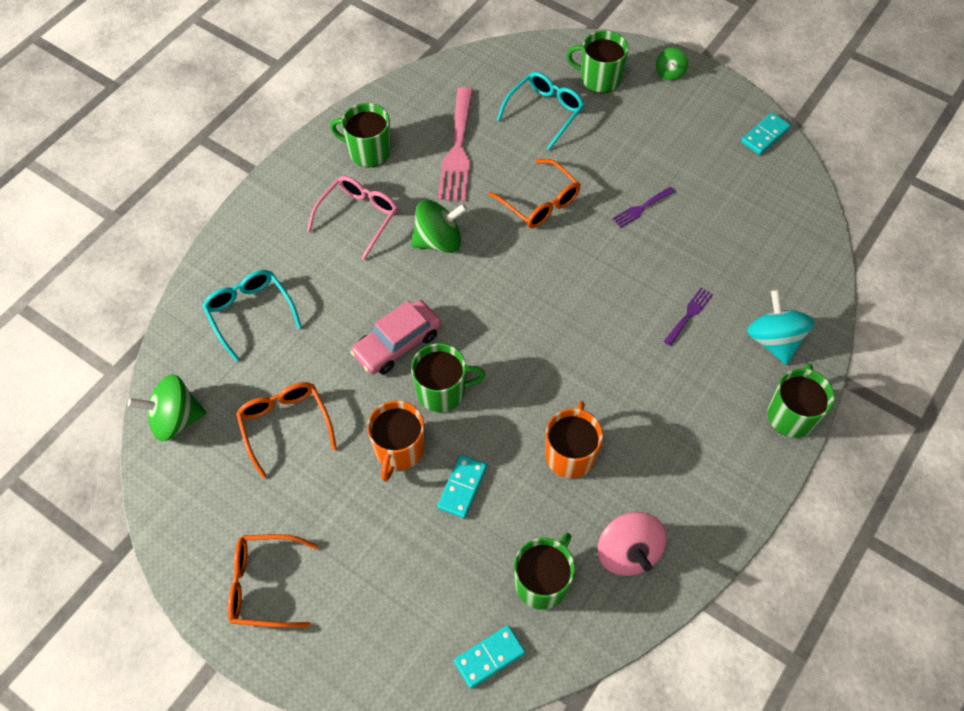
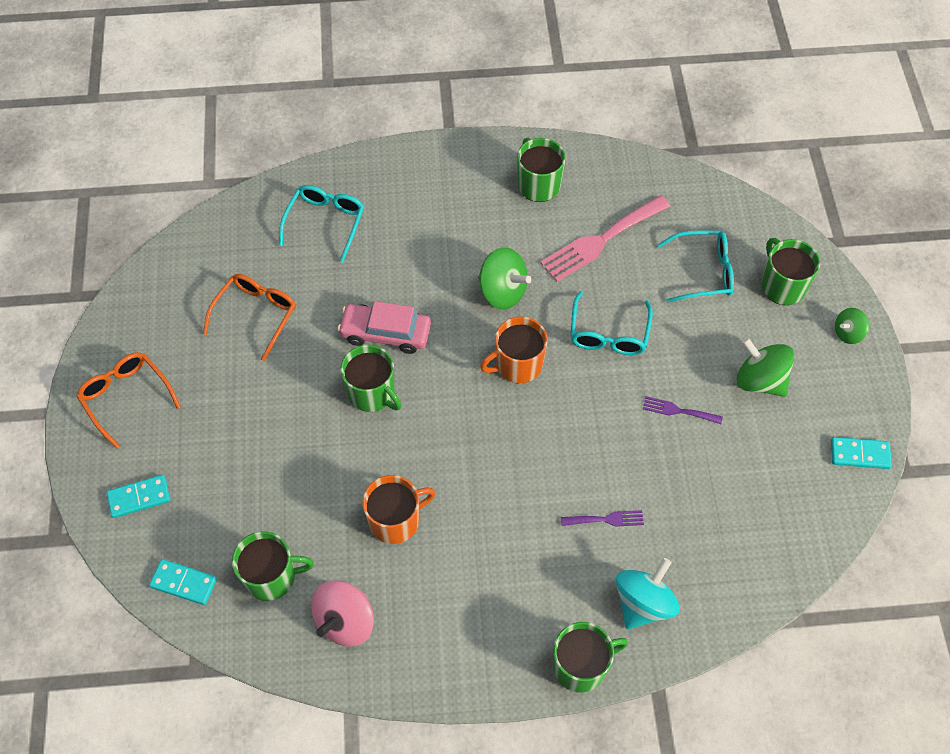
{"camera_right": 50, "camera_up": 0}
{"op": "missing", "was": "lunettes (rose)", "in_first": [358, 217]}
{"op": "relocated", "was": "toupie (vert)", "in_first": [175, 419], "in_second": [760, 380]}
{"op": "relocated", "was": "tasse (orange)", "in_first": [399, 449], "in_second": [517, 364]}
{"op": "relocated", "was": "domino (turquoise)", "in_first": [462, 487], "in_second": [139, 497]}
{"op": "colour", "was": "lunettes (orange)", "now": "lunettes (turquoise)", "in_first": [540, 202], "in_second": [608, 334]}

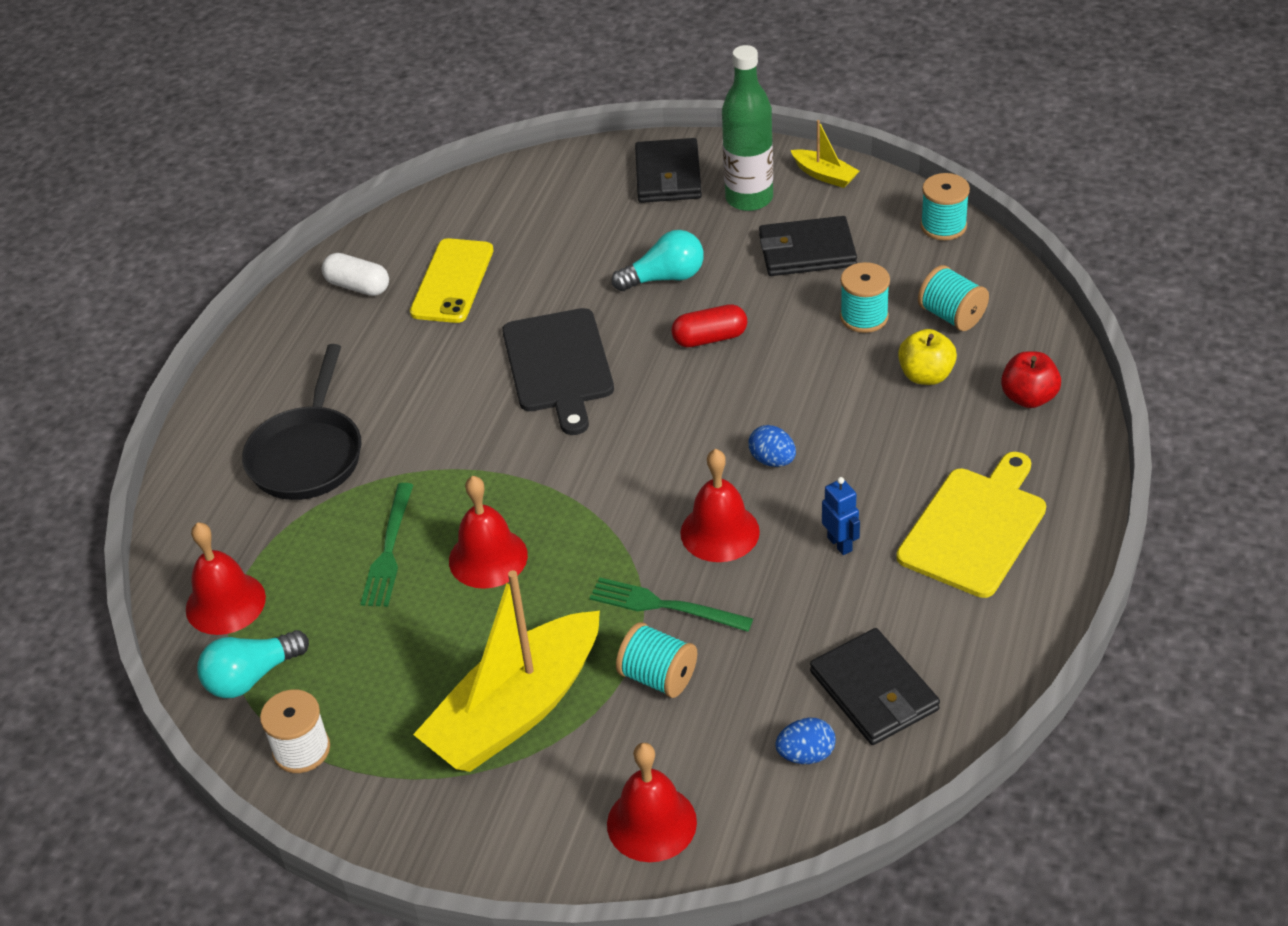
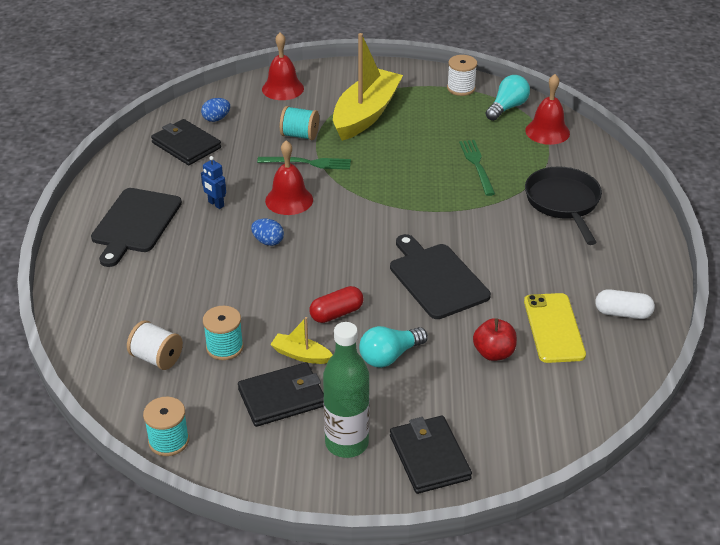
{"camera_right": 160, "camera_up": -5}
{"op": "missing", "was": "cloche (rouge)", "in_first": [488, 558]}
{"op": "missing", "was": "pomme (jaune)", "in_first": [926, 375]}
{"op": "relocated", "was": "bateau (jaune)", "in_first": [824, 175], "in_second": [301, 355]}
{"op": "relocated", "was": "pomme (rouge)", "in_first": [1028, 398], "in_second": [493, 353]}
{"op": "colour", "was": "planche à découper (jaune)", "now": "planche à découper (noir)", "in_first": [975, 528], "in_second": [135, 223]}
{"op": "colour", "was": "bobine (turquoise)", "now": "bobine (blanc)", "in_first": [952, 316], "in_second": [157, 358]}

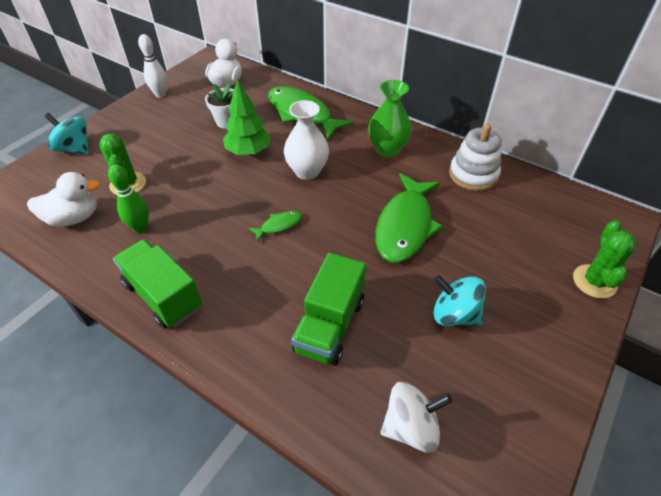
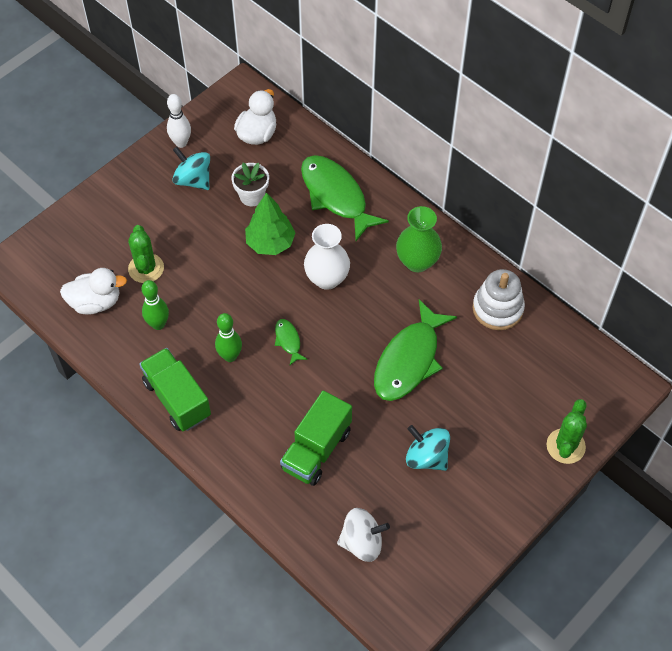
{"camera_right": 10, "camera_up": 10}
{"op": "appeared", "now": "quille (vert)", "in_second": [230, 356]}
{"op": "relocated", "was": "toupie (turquoise)", "in_first": [74, 149], "in_second": [193, 180]}
{"op": "spun", "was": "poisson (vert)", "in_first": [279, 225], "in_second": [288, 341], "clockwise": -90}

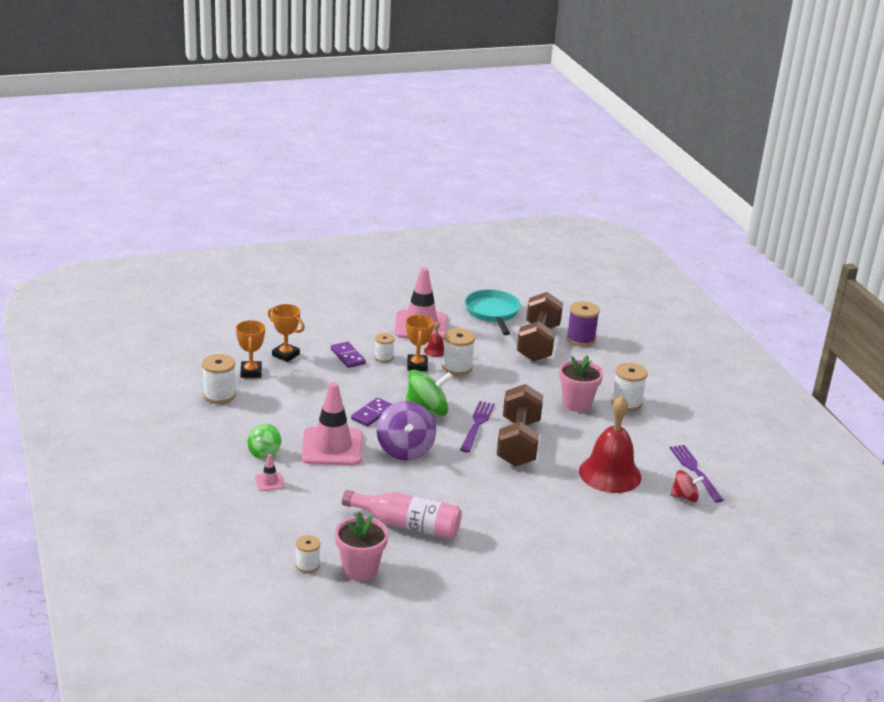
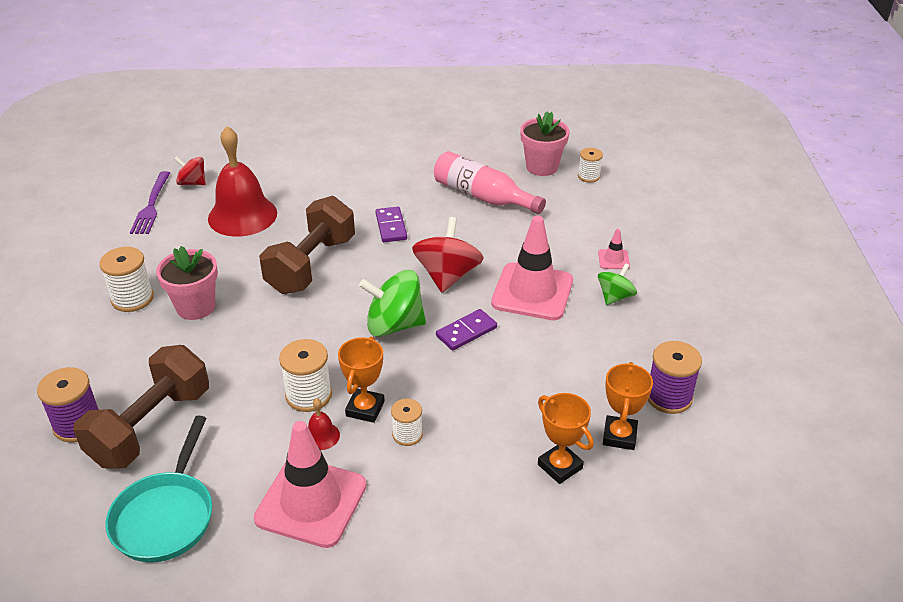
{"camera_right": -160, "camera_up": 10}
{"op": "missing", "was": "fourchette (violet)", "in_first": [477, 424]}
{"op": "relocated", "was": "domino (violet)", "in_first": [347, 356], "in_second": [391, 226]}
{"op": "colour", "was": "bobine (blanc)", "now": "bobine (violet)", "in_first": [219, 395], "in_second": [668, 397]}
{"op": "colour", "was": "toupie (violet)", "now": "toupie (rouge)", "in_first": [405, 450], "in_second": [447, 276]}

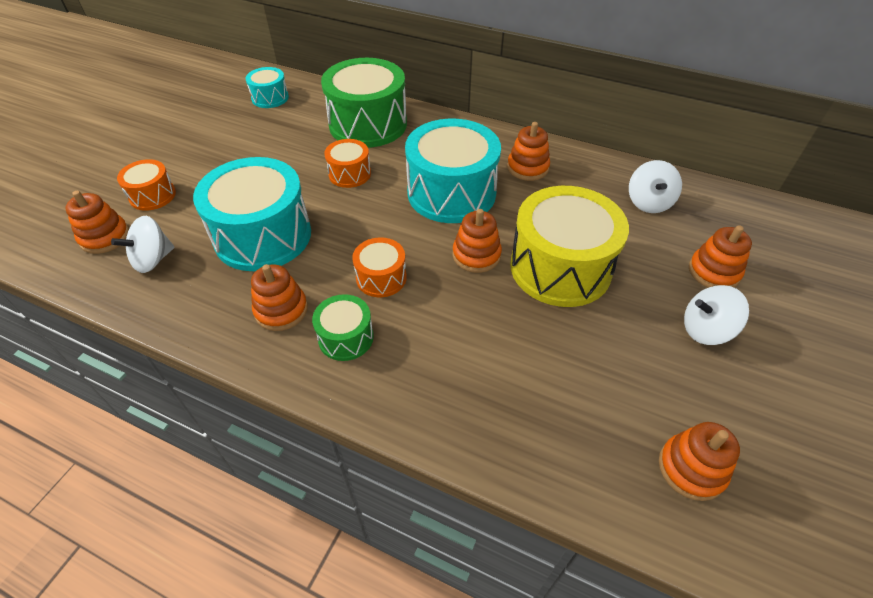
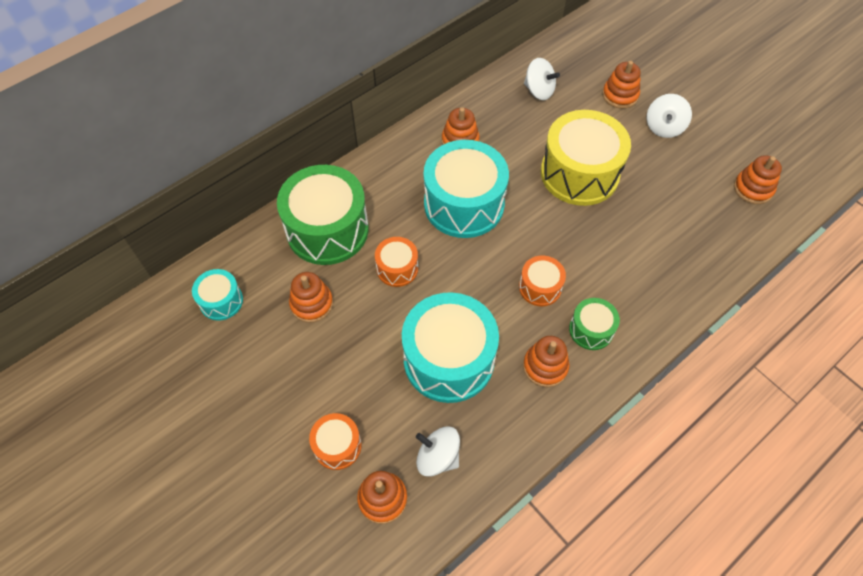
{"camera_right": -65, "camera_up": 10}
{"op": "relocated", "was": "jouet à empiler (orange)", "in_first": [476, 255], "in_second": [311, 304]}
{"op": "spun", "was": "toupie (blanc)", "in_first": [153, 260], "in_second": [437, 457], "clockwise": 135}

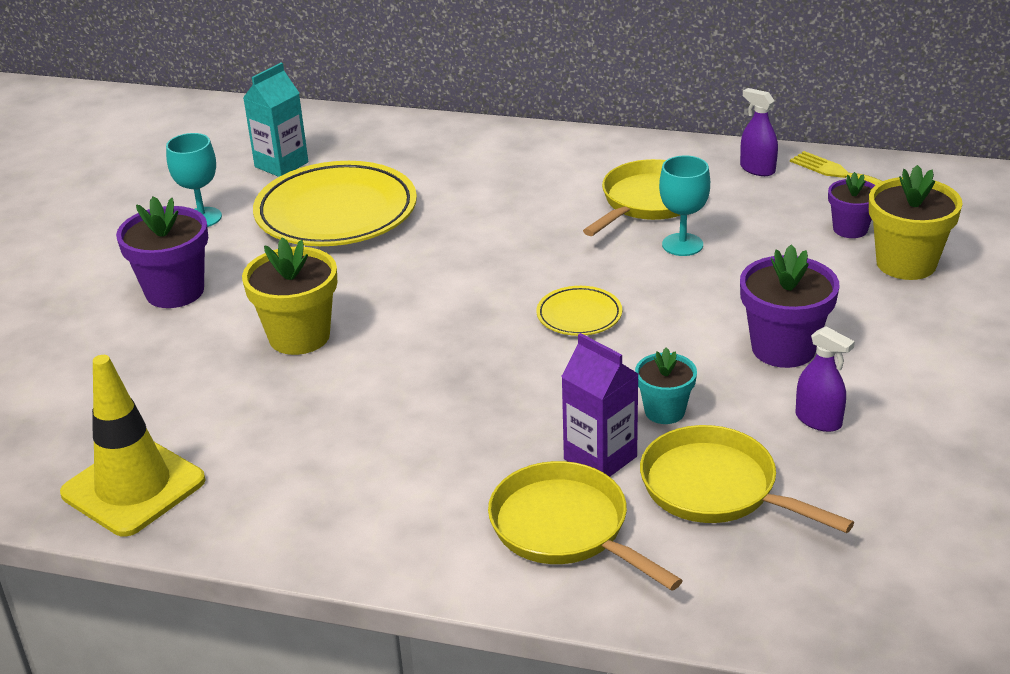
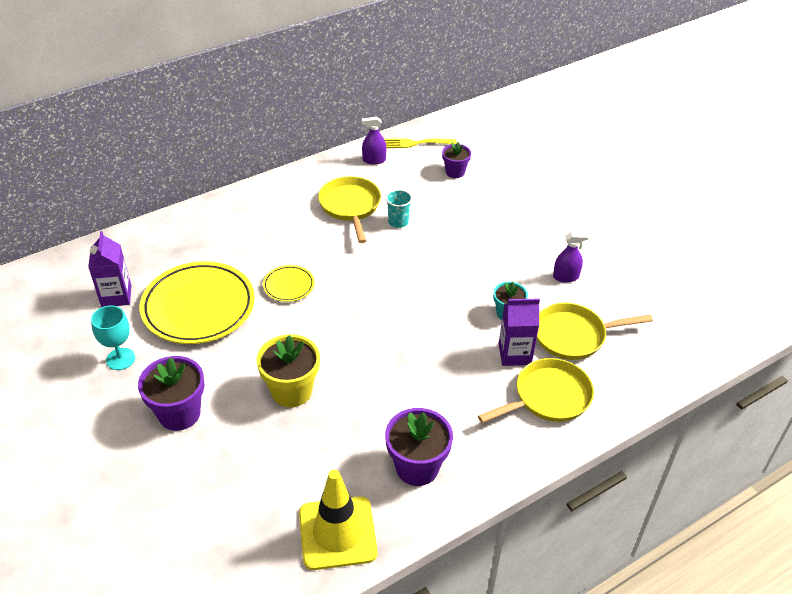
{"camera_right": -50, "camera_up": 10}
{"op": "missing", "was": "pot de fleurs (jaune)", "in_first": [906, 263]}
{"op": "relocated", "was": "assiette (jaune)", "in_first": [579, 315], "in_second": [288, 286]}
{"op": "relocated", "was": "pot de fleurs (violet)", "in_first": [783, 348], "in_second": [417, 467]}
{"op": "exchanged", "was": "verre à pied (turquoise)", "now": "gobelet (turquoise)", "in_first": [682, 245], "in_second": [398, 222]}
{"op": "colour", "was": "brique de lait (turquoise)", "now": "brique de lait (violet)", "in_first": [281, 164], "in_second": [116, 296]}
{"op": "spun", "was": "poêle (jaune)", "in_first": [565, 528], "in_second": [548, 397], "clockwise": 150}

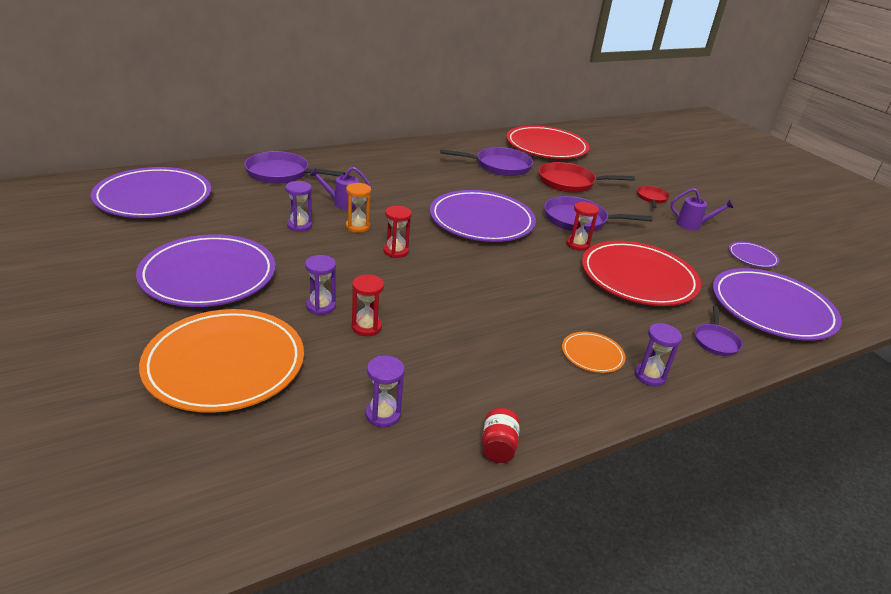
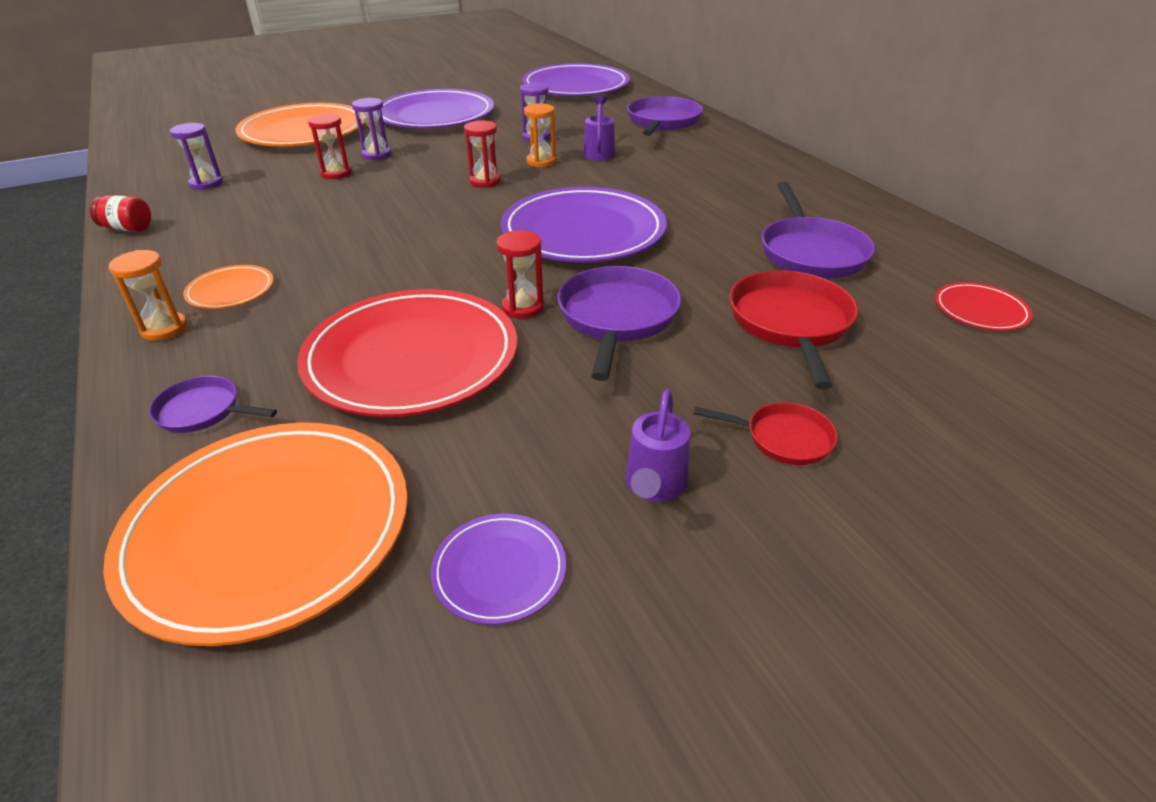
{"camera_right": 95, "camera_up": 5}
{"op": "colour", "was": "sablier (violet)", "now": "sablier (orange)", "in_first": [649, 376], "in_second": [164, 329]}
{"op": "colour", "was": "assiette (violet)", "now": "assiette (orange)", "in_first": [772, 308], "in_second": [268, 530]}
{"op": "size", "was": "assiette (rouge)", "in_first": [546, 146], "in_second": [980, 310], "ratio": 0.45}

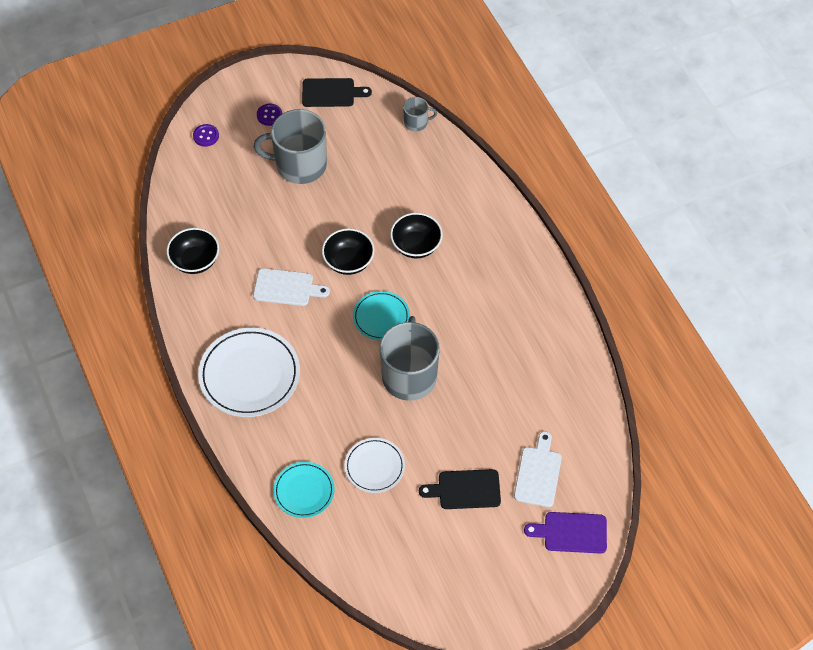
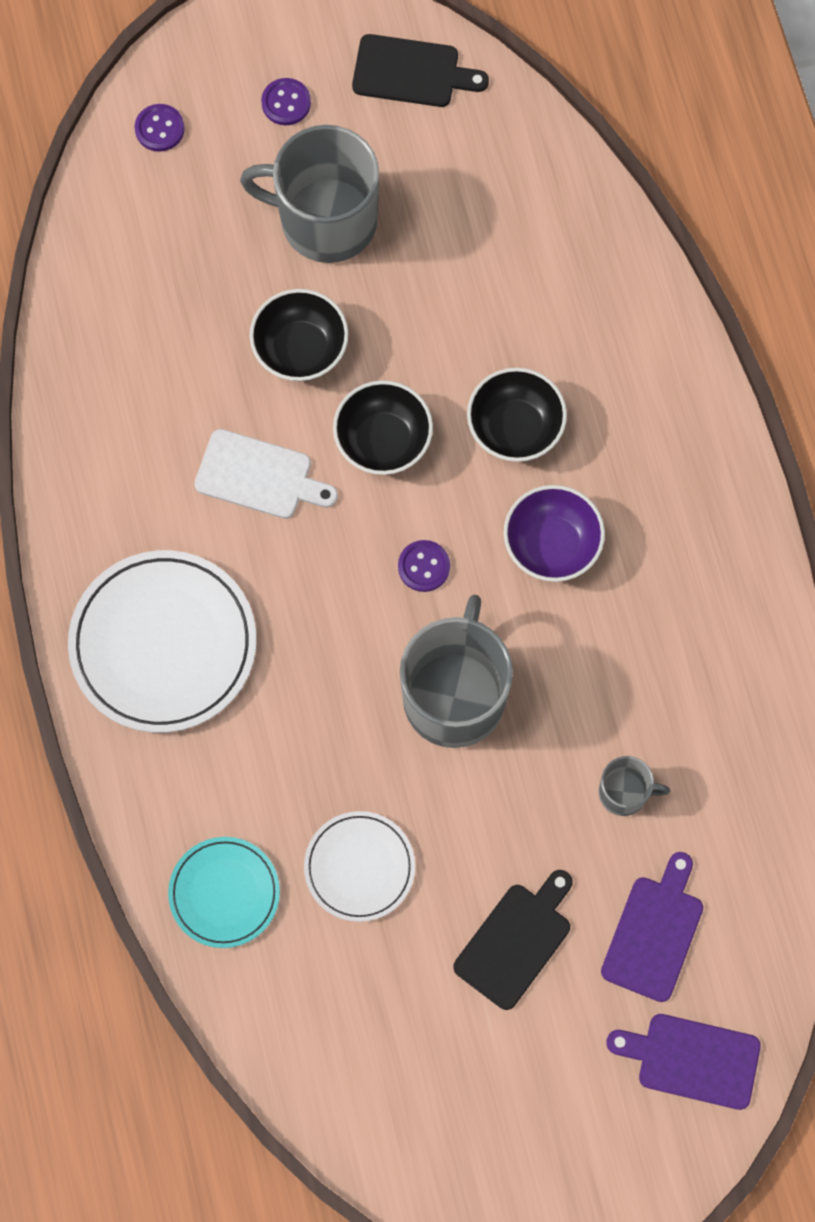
{"camera_right": 10, "camera_up": 15}
{"op": "appeared", "now": "bol (violet)", "in_second": [551, 545]}
{"op": "relocated", "was": "bol (noir)", "in_first": [195, 261], "in_second": [300, 349]}
{"op": "relocated", "was": "tasse (gris)", "in_first": [416, 123], "in_second": [624, 792]}
{"op": "exchanged", "was": "assiette (turquoise)", "now": "bouton (violet)", "in_first": [381, 317], "in_second": [424, 566]}
{"op": "colour", "was": "planche à découper (blanc)", "now": "planche à découper (violet)", "in_first": [538, 473], "in_second": [654, 933]}
{"op": "spun", "was": "planche à découper (noir)", "in_first": [465, 489], "in_second": [516, 941], "clockwise": 120}

